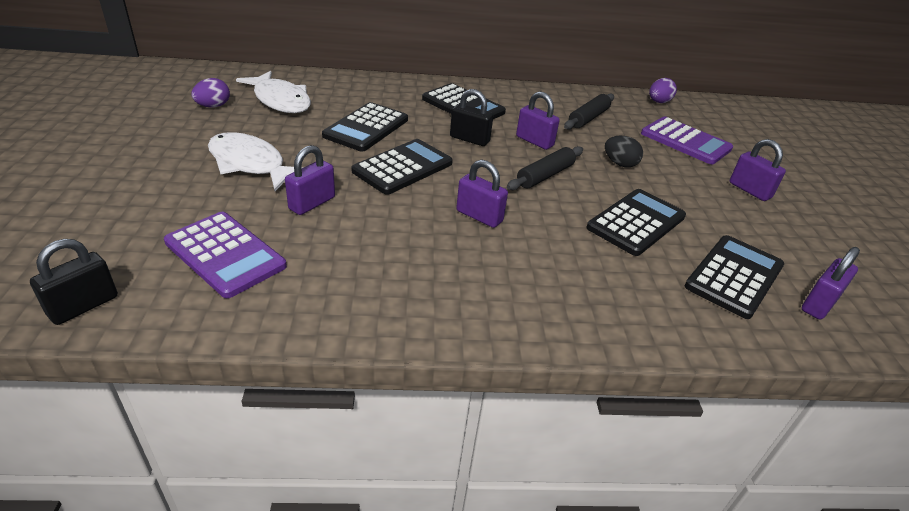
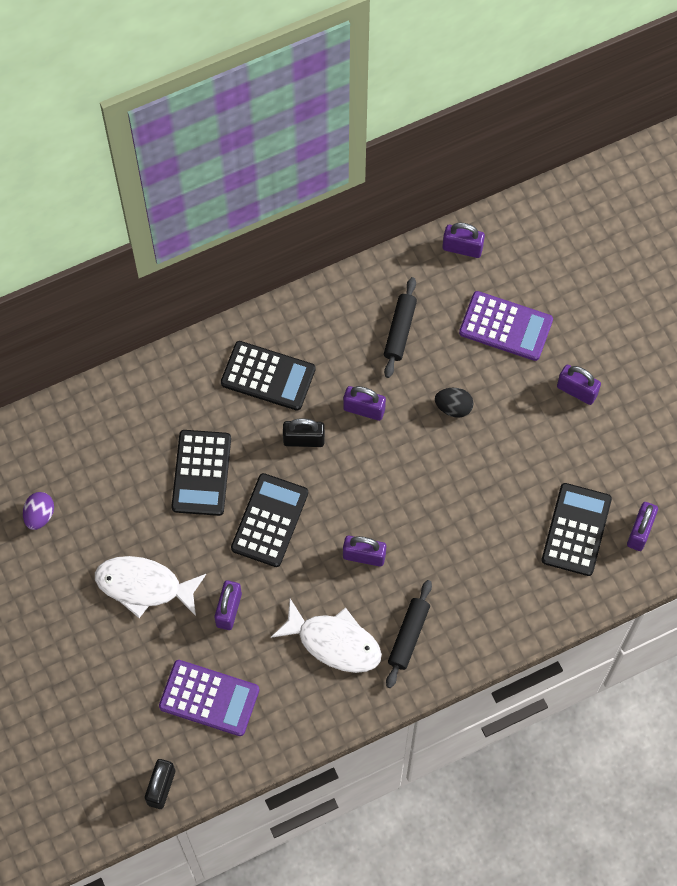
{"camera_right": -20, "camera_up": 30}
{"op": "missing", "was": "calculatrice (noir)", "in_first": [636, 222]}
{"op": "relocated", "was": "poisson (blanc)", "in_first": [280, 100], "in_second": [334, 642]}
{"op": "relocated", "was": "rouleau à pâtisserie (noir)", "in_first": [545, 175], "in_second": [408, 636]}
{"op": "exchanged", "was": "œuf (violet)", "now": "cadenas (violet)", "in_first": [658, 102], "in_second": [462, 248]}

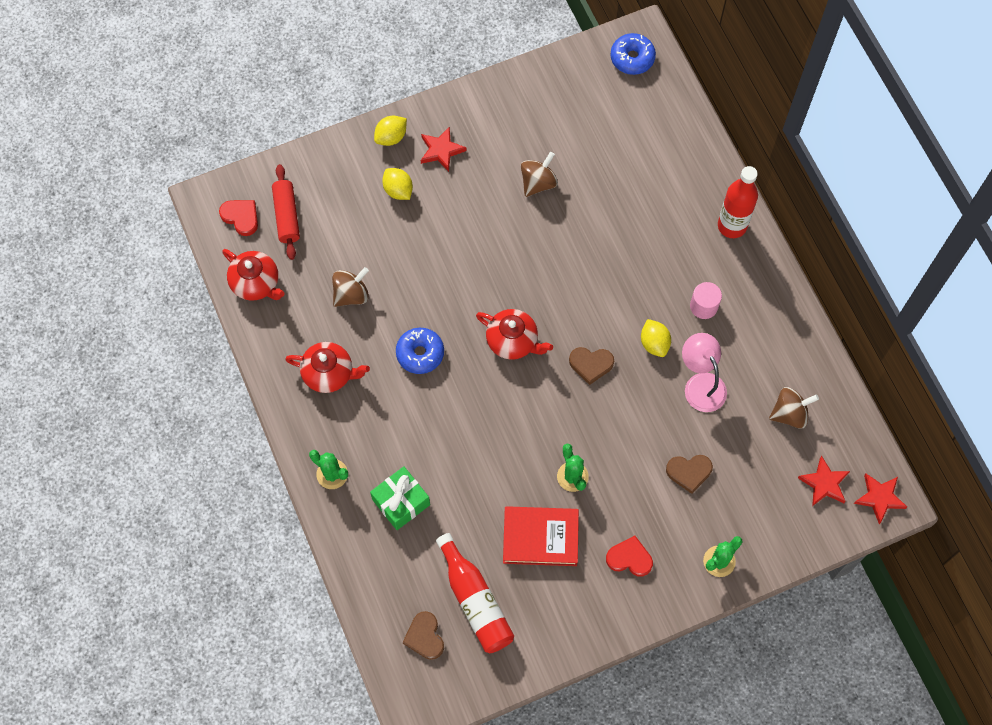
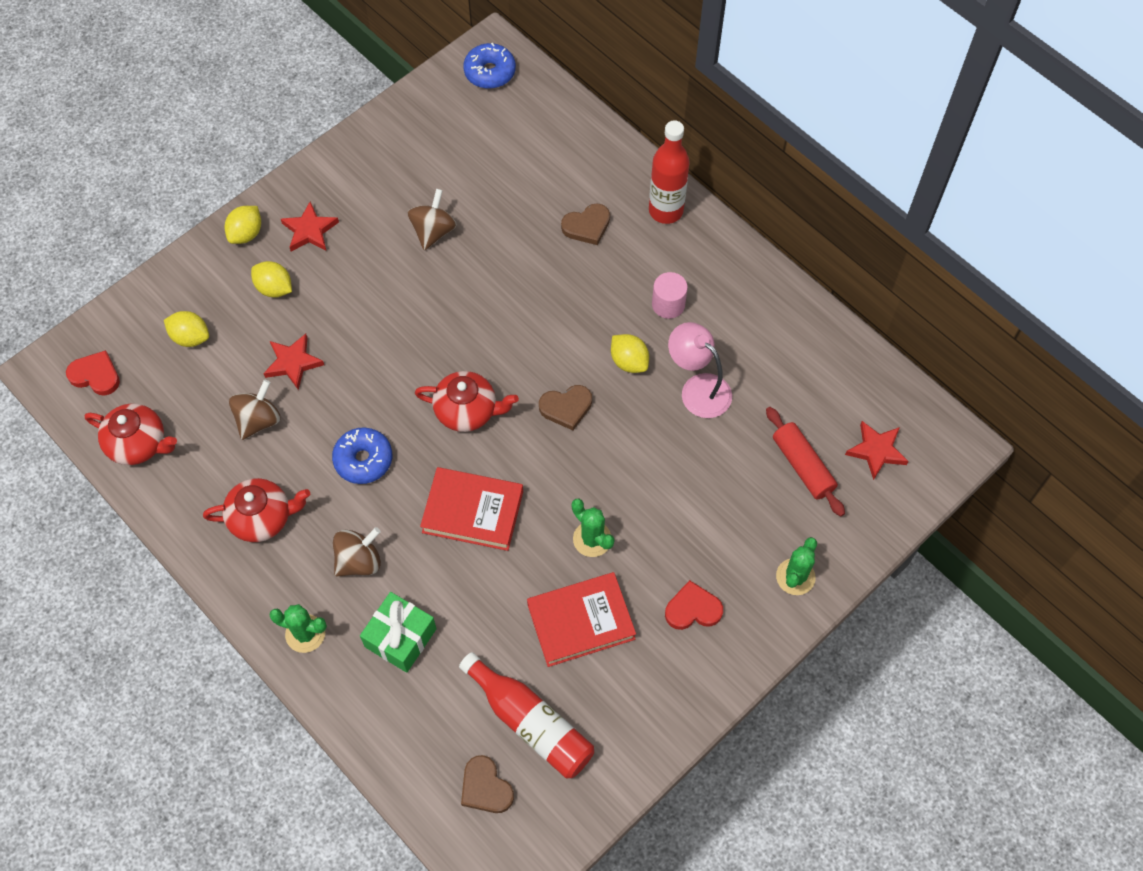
{"camera_right": -20, "camera_up": -5}
{"op": "appeared", "now": "citron (jaune)", "in_second": [190, 337]}
{"op": "appeared", "now": "livre (rouge)", "in_second": [473, 511]}
{"op": "relocated", "was": "rouleau à pâtisserie (rouge)", "in_first": [286, 216], "in_second": [802, 466]}
{"op": "relocated", "was": "cœur (marron)", "in_first": [689, 472], "in_second": [587, 226]}
{"op": "relocated", "was": "toupie (marron)", "in_first": [789, 414], "in_second": [359, 561]}
{"op": "relocated", "was": "étoile (rouge)", "in_first": [879, 498], "in_second": [293, 363]}

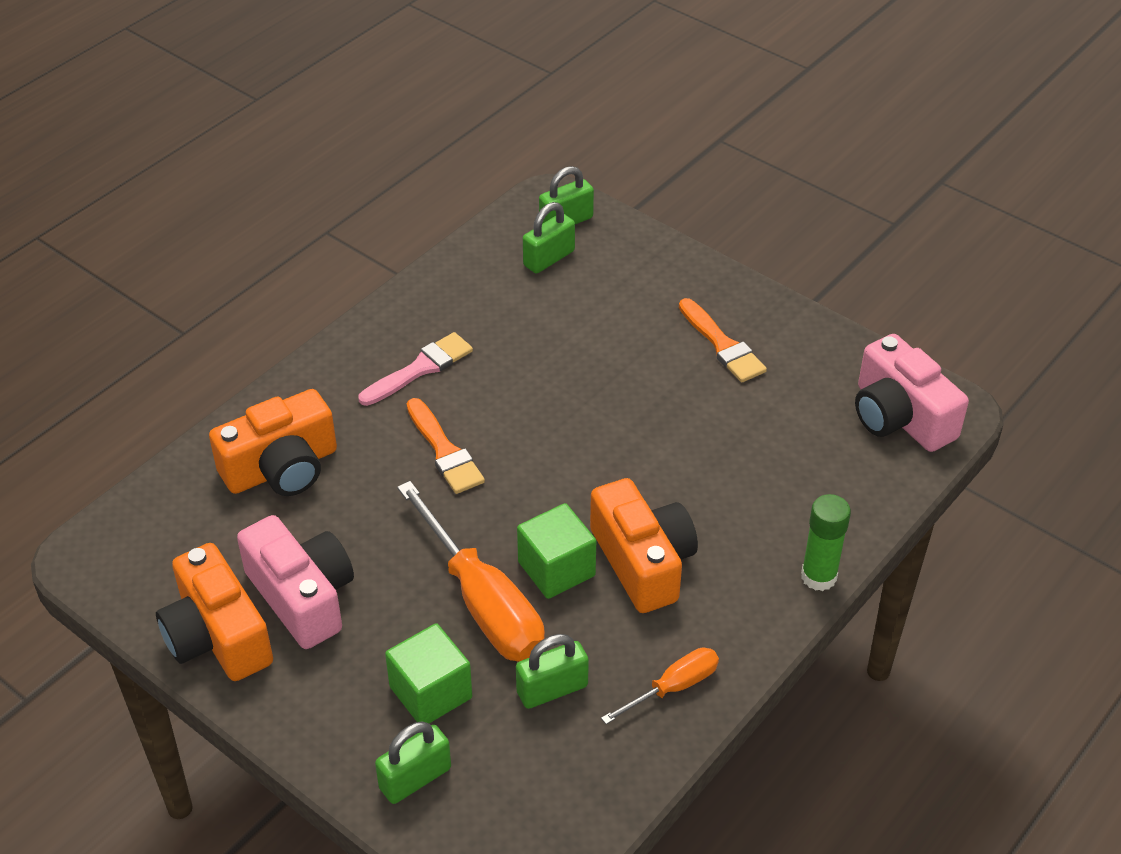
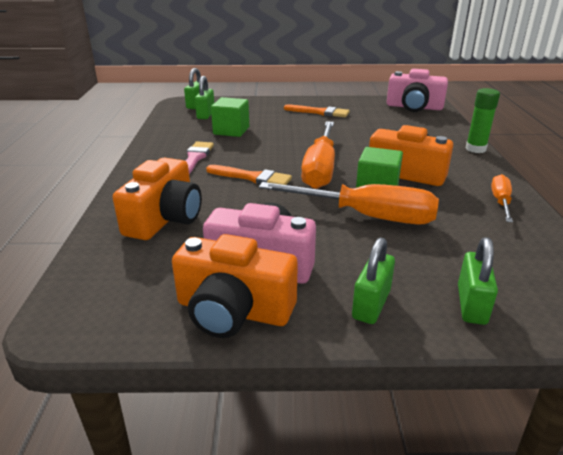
{"camera_right": -40, "camera_up": -15}
{"op": "appeared", "now": "tournevis (orange)", "in_second": [320, 169]}
{"op": "relocated", "was": "cube (vert)", "in_first": [431, 692], "in_second": [231, 131]}
{"op": "relocated", "was": "cadenas (vert)", "in_first": [552, 689], "in_second": [371, 304]}

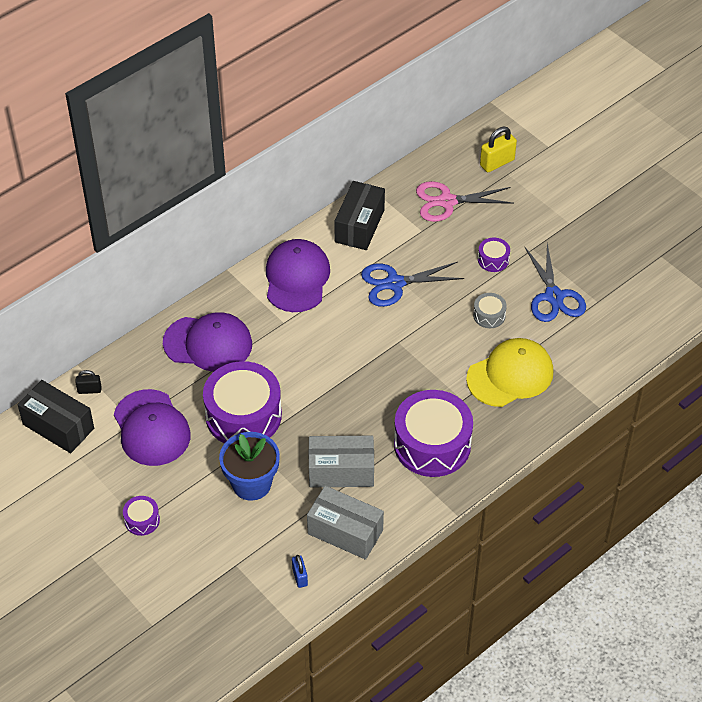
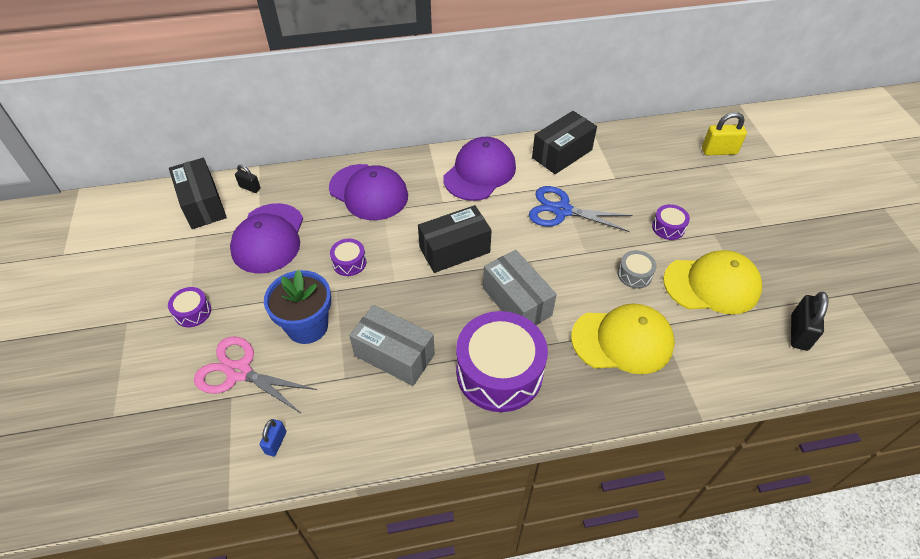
{"camera_right": 30, "camera_up": 0}
{"op": "appeared", "now": "boîte (noir)", "in_second": [454, 250]}
{"op": "appeared", "now": "cadenas (noir)", "in_second": [799, 332]}
{"op": "relocated", "was": "boîte (gris)", "in_first": [345, 532], "in_second": [516, 301]}
{"op": "relocated", "was": "ciseaux (rose)", "in_first": [447, 201], "in_second": [239, 372]}
{"op": "exchanged", "was": "ciseaux (bleu)", "now": "casquette (jaune)", "in_first": [554, 296], "in_second": [712, 285]}
{"op": "size", "was": "tambour (violet)", "in_first": [243, 415], "in_second": [349, 262], "ratio": 0.44}

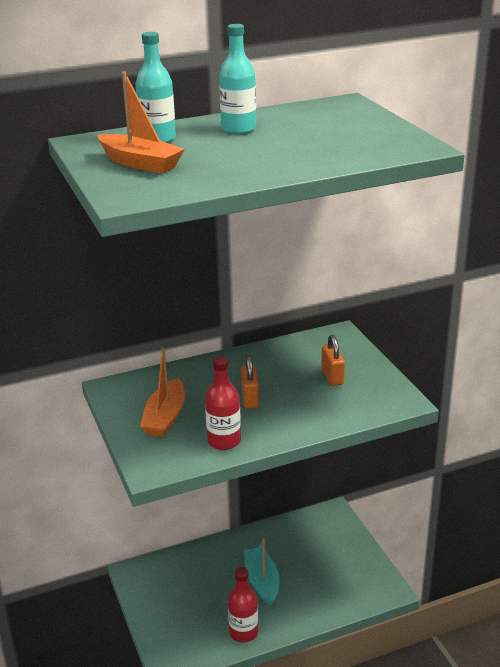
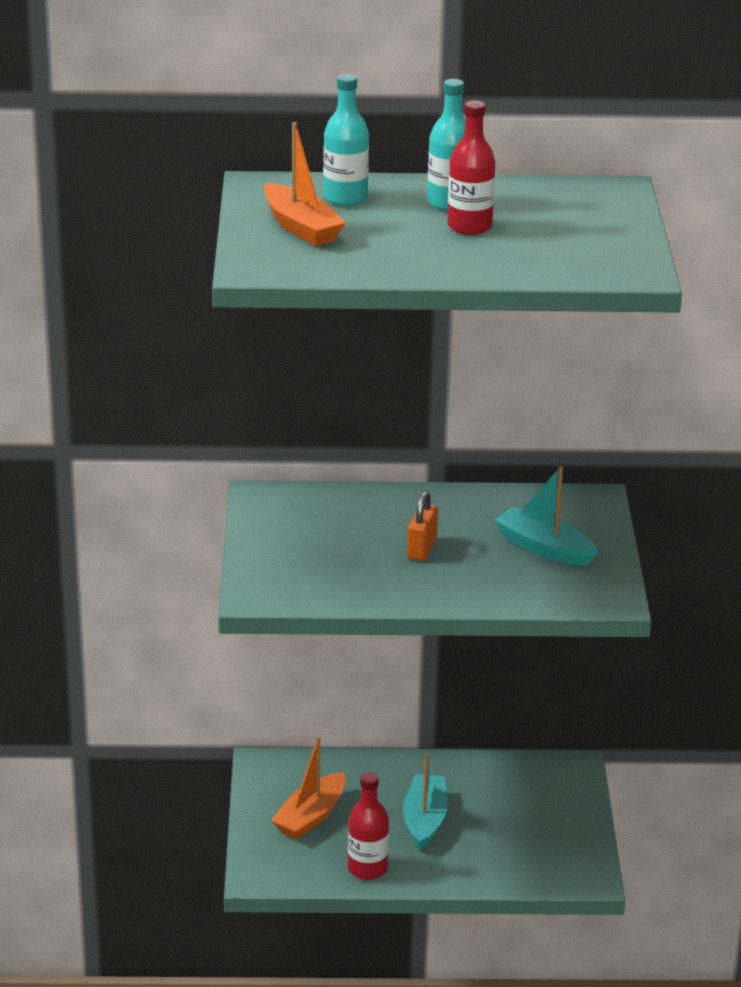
{"camera_right": 20, "camera_up": 0}
{"op": "relocated", "was": "bateau (orange)", "in_first": [165, 417], "in_second": [311, 816]}
{"op": "relocated", "was": "bouteille (rouge)", "in_first": [224, 441], "in_second": [469, 227]}
{"op": "exchanged", "was": "cadenas (orange)", "now": "bateau (turquoise)", "in_first": [332, 376], "in_second": [544, 548]}

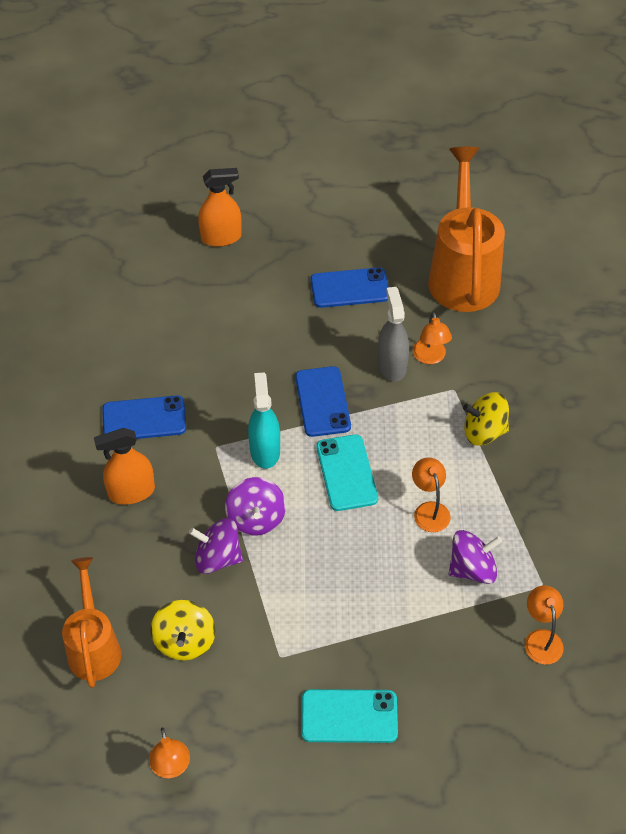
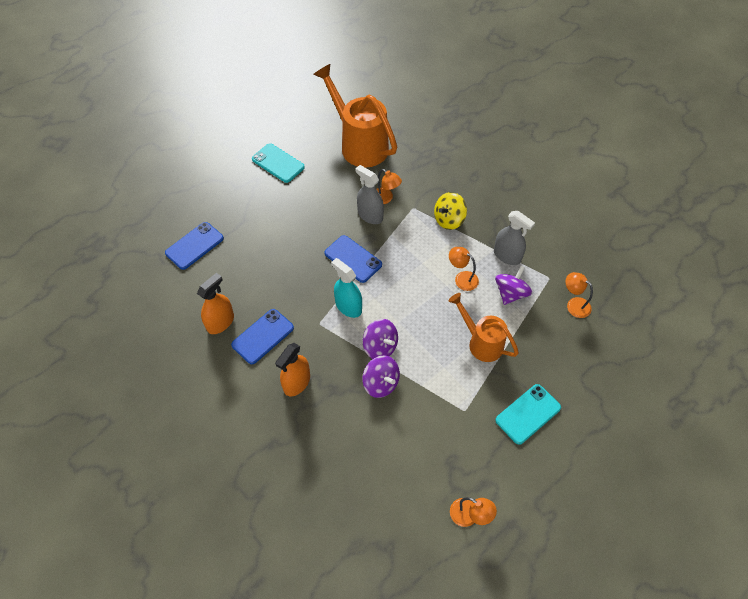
{"camera_right": -40, "camera_up": 5}
{"op": "missing", "was": "toupie (jaune)", "in_first": [185, 641]}
{"op": "appeared", "now": "vaporisateur (gris)", "in_second": [507, 256]}
{"op": "relocated", "was": "arrosoir (orange)", "in_first": [94, 647], "in_second": [481, 342]}
{"op": "relocated", "was": "vaporisateur (orange)", "in_first": [221, 237], "in_second": [220, 322]}
{"op": "relocated", "was": "téléphone (bleu)", "in_first": [350, 288], "in_second": [194, 246]}
{"op": "relocated", "was": "téléphone (turquoise)", "in_first": [346, 473], "in_second": [278, 163]}
{"op": "spun", "was": "toupie (violet)", "in_first": [217, 558], "in_second": [381, 383], "clockwise": -105}

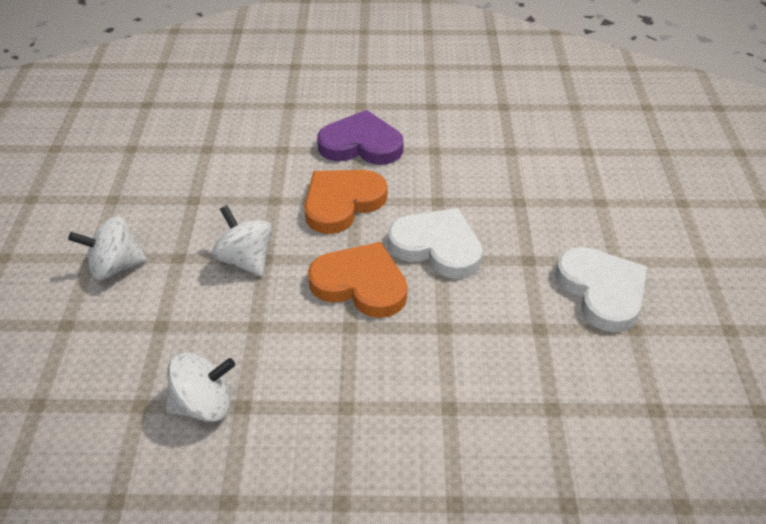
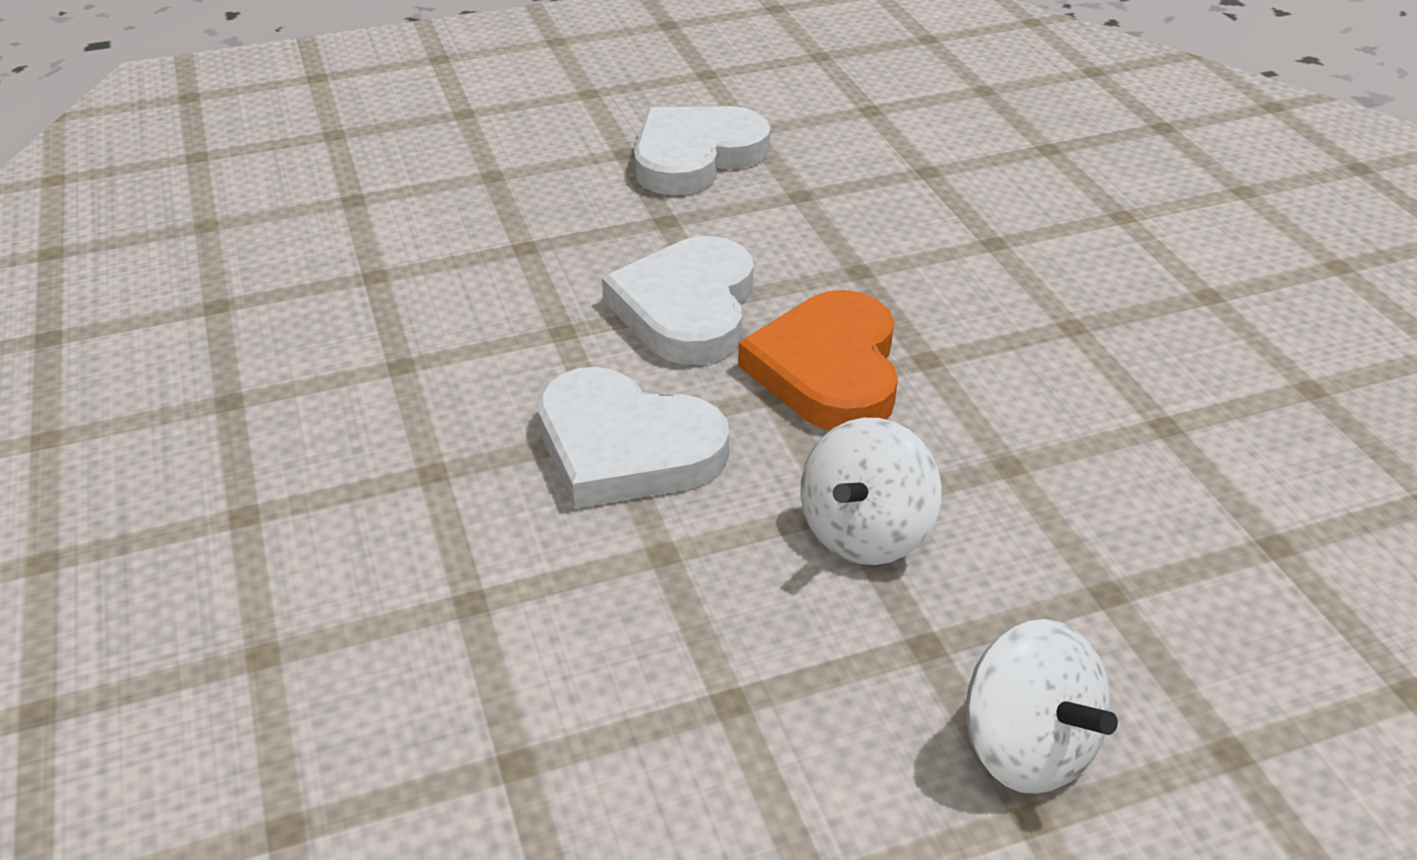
{"camera_right": -110, "camera_up": -5}
{"op": "missing", "was": "toupie (blanc)", "in_first": [203, 405]}
{"op": "missing", "was": "cœur (violet)", "in_first": [361, 144]}
{"op": "colour", "was": "cœur (orange)", "now": "cœur (blanc)", "in_first": [342, 203], "in_second": [625, 447]}

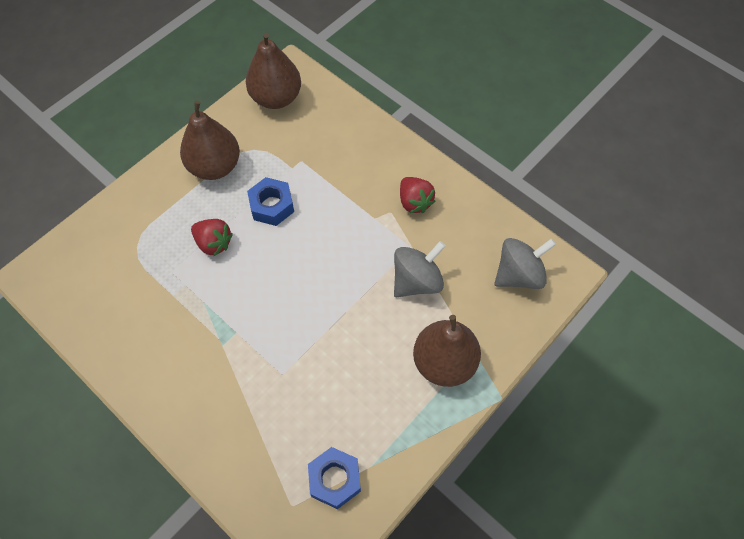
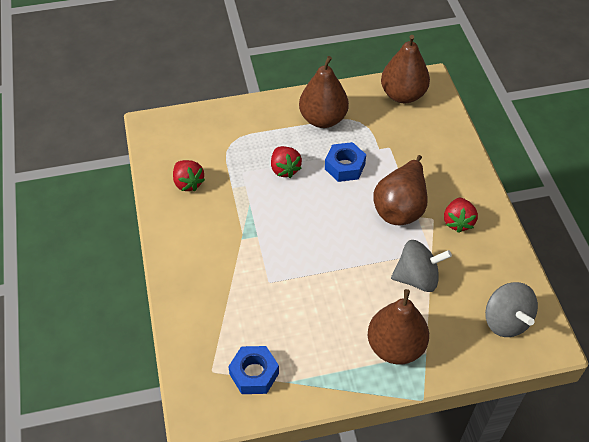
{"camera_right": 35, "camera_up": -10}
{"op": "appeared", "now": "fraise (rouge)", "in_second": [188, 183]}
{"op": "appeared", "now": "poire (marron)", "in_second": [400, 208]}
{"op": "spun", "was": "toupie (gris)", "in_first": [519, 274], "in_second": [506, 321], "clockwise": 60}

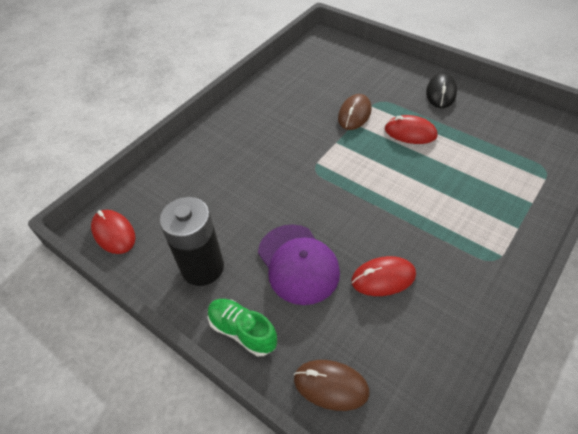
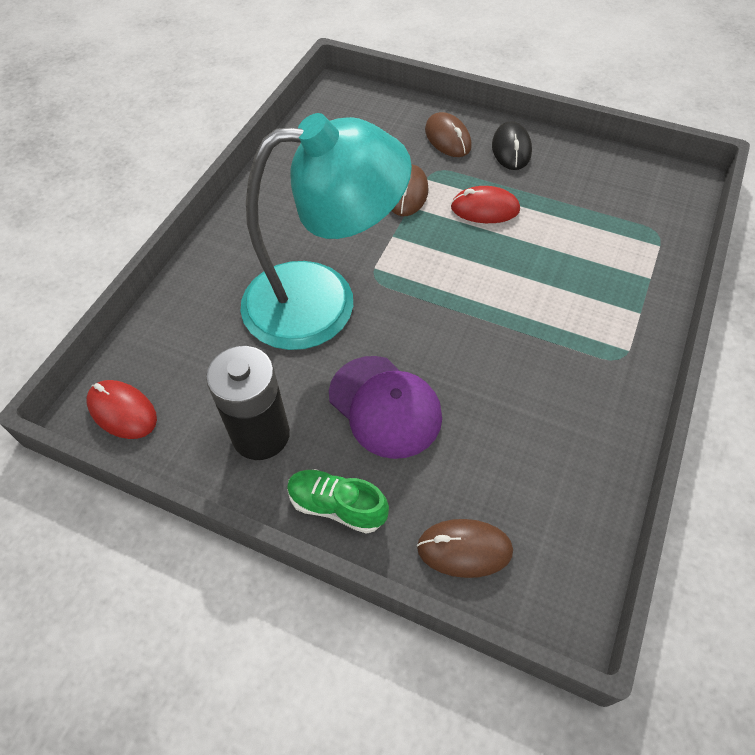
{"camera_right": -15, "camera_up": 5}
{"op": "missing", "was": "souris (rouge)", "in_first": [383, 278]}
{"op": "appeared", "now": "lampe (turquoise)", "in_second": [323, 301]}
{"op": "appeared", "now": "souris (marron)", "in_second": [447, 138]}

